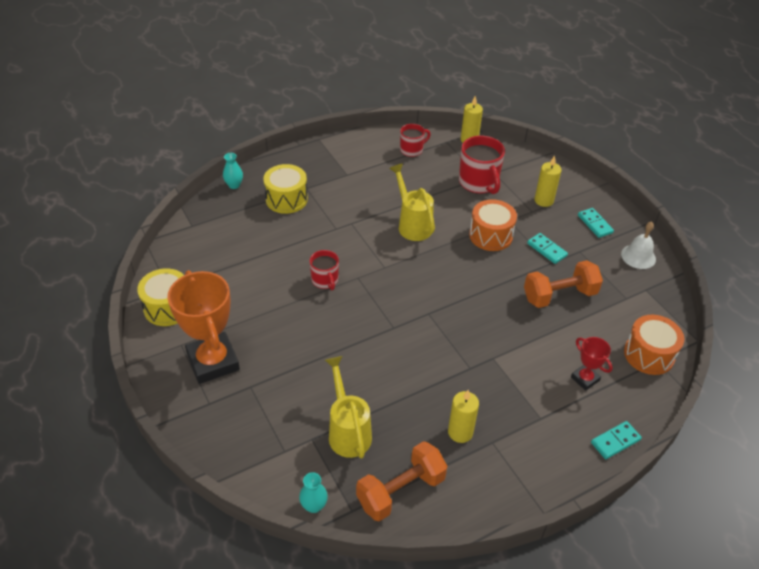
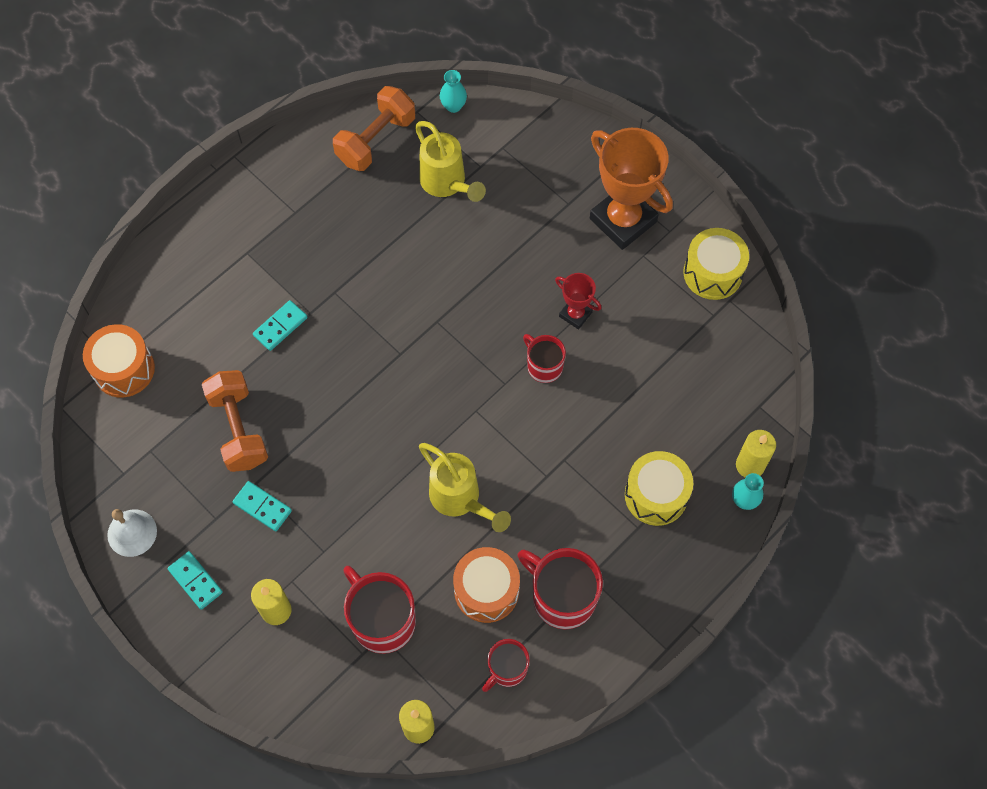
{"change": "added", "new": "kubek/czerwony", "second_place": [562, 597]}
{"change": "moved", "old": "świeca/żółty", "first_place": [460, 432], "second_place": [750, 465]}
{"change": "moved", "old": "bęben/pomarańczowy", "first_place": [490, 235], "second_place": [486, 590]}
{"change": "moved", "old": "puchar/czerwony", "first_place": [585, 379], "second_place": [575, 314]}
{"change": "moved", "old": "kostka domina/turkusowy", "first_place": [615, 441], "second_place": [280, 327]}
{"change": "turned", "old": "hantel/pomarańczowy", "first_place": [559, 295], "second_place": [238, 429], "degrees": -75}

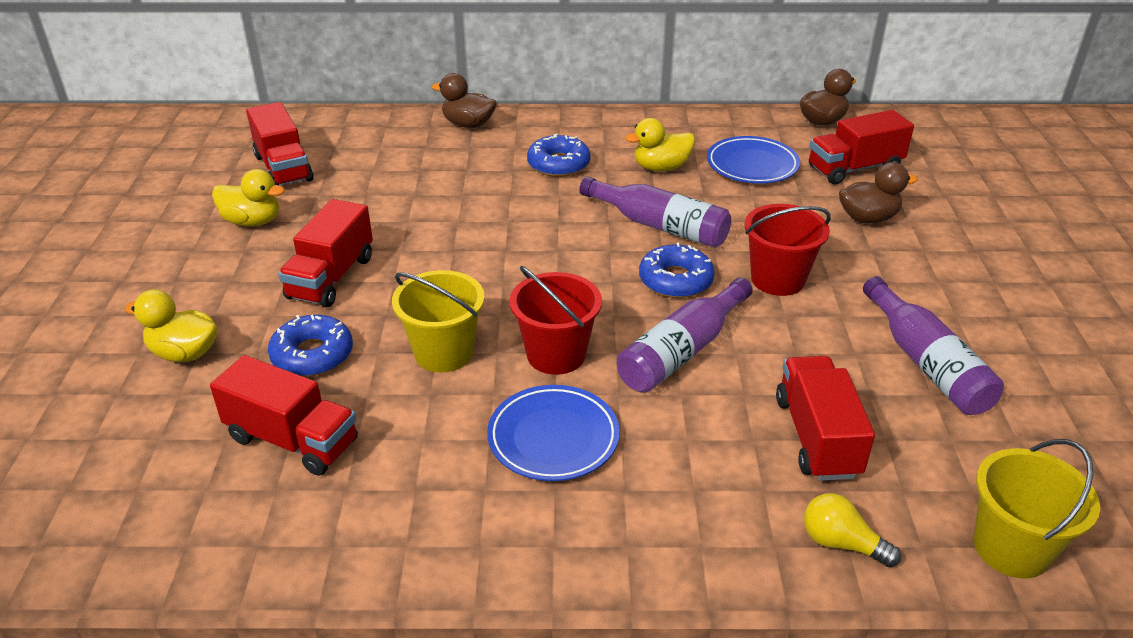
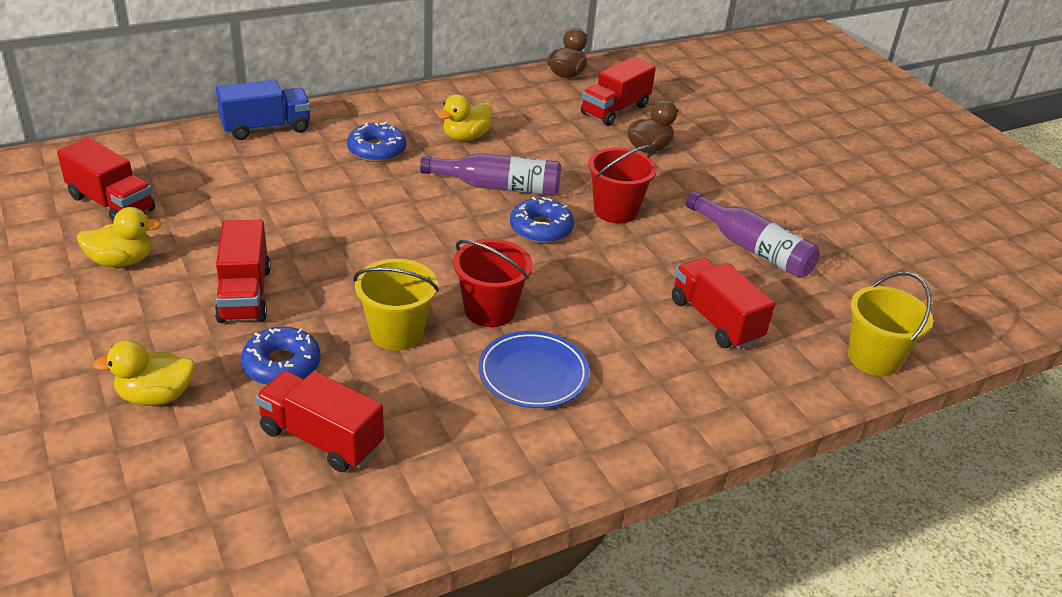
{"change": "removed", "old": "butelka/fioletowy", "first_place": [682, 351]}
{"change": "removed", "old": "talerz/niebieski", "first_place": [752, 165]}
{"change": "removed", "old": "żarówka/żółty", "first_place": [841, 543]}
{"change": "replaced", "old": "kaczka/brązowy", "new": "ciężarówka/niebieski", "first_place": [468, 124], "second_place": [266, 128]}
{"change": "turned", "old": "ciężarówka/czerwony", "first_place": [293, 440], "second_place": [321, 438], "degrees": -150}

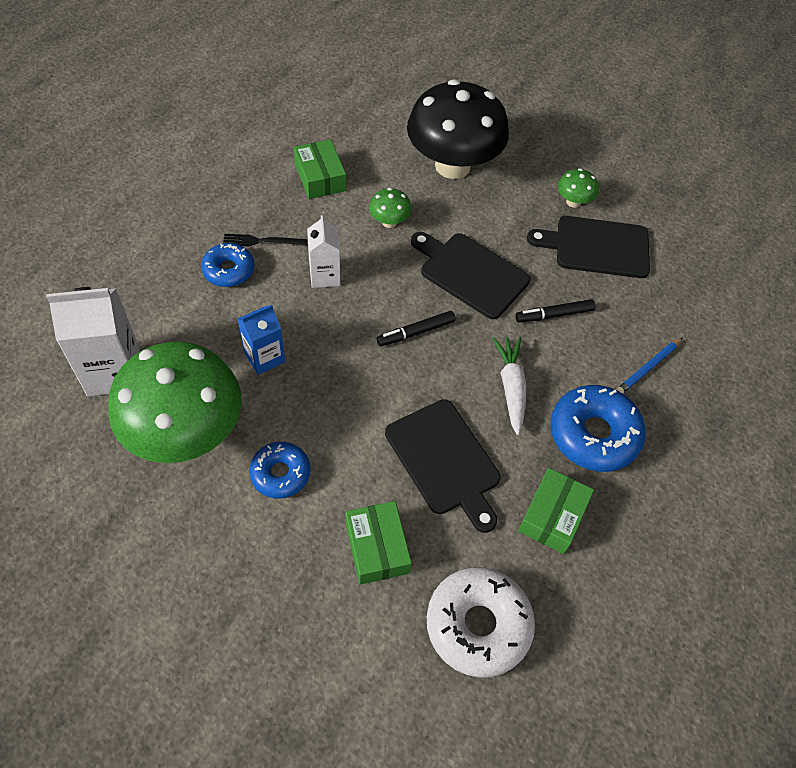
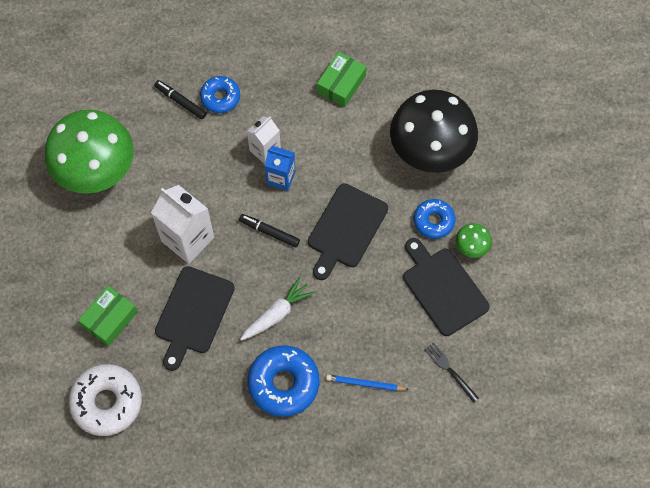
{"change": "removed", "old": "grzyb/zielony", "first_place": [389, 222]}
{"change": "removed", "old": "pudełko/zielony", "first_place": [552, 516]}
{"change": "moved", "old": "karton mleka/biały", "first_place": [113, 372], "second_place": [187, 239]}
{"change": "moved", "old": "widelec/czarny", "first_place": [261, 241], "second_place": [450, 370]}
{"change": "moved", "old": "karton mleka/niebieski", "first_place": [264, 357], "second_place": [281, 178]}
{"change": "moved", "old": "donut/niebieski", "first_place": [280, 474], "second_place": [433, 221]}
{"change": "moved", "old": "flamaster/czarny", "first_place": [554, 315], "second_place": [180, 102]}
{"change": "turned", "old": "deska do krojenia/czarny", "first_place": [471, 273], "second_place": [345, 229], "degrees": -150}

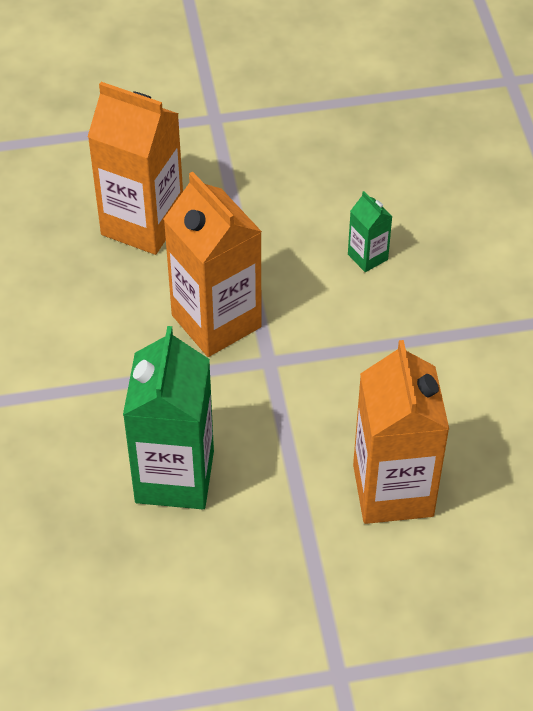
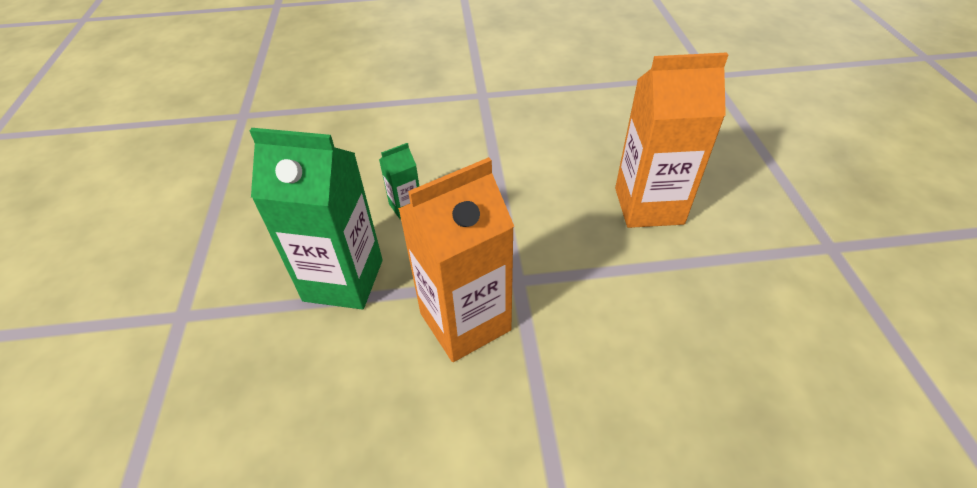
{"change": "removed", "old": "karton mleka/pomarańczowy", "first_place": [142, 223]}
{"change": "moved", "old": "karton mleka/zielony", "first_place": [174, 476], "second_place": [343, 280]}

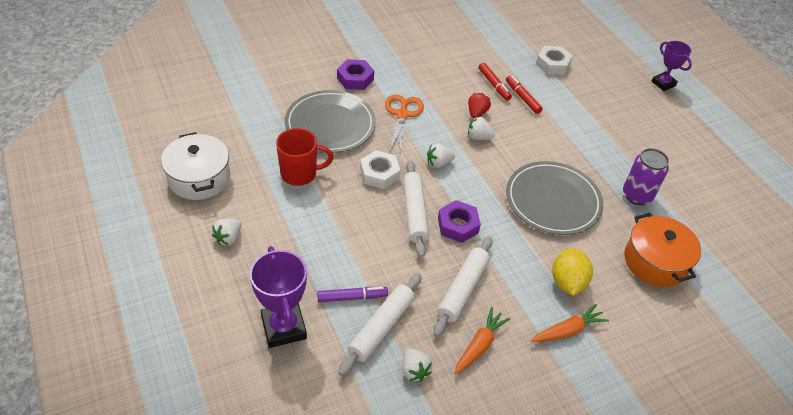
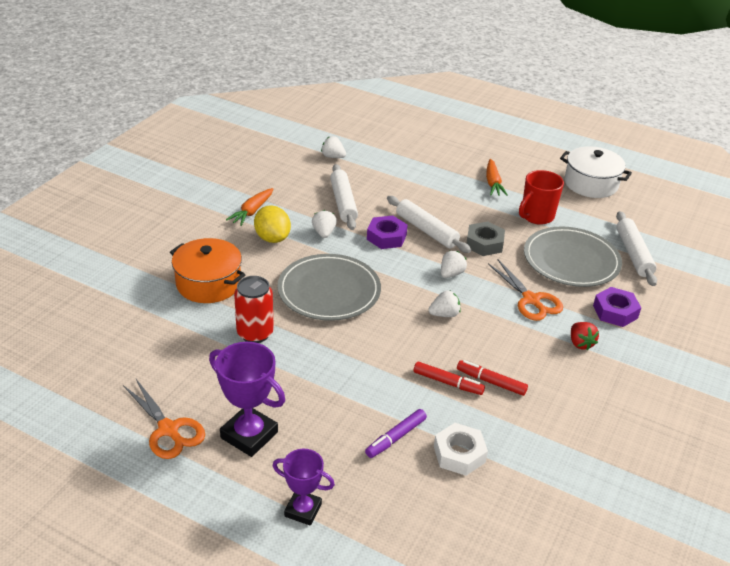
{"change": "added", "new": "nożyczki/pomarańczowy", "second_place": [168, 429]}
{"change": "moved", "old": "truskawka/biały", "first_place": [228, 238], "second_place": [324, 233]}
{"change": "moved", "old": "puchar/fioletowy", "first_place": [284, 327], "second_place": [249, 435]}
{"change": "moved", "old": "flamaster/fioletowy", "first_place": [352, 297], "second_place": [396, 437]}
{"change": "moved", "old": "wałek do ciasta/biały", "first_place": [381, 327], "second_place": [633, 254]}
{"change": "moved", "old": "marchewka/pomarańczowy", "first_place": [479, 345], "second_place": [493, 183]}
{"change": "moved", "old": "truskawka/czerwony", "first_place": [477, 113], "second_place": [580, 343]}
{"change": "recoloured", "old": "nakrętka/biały", "new": "nakrętka/szary", "first_place": [379, 174], "second_place": [484, 243]}
{"change": "recoloured", "old": "puszka/fioletowy", "new": "puszka/czerwony", "first_place": [637, 195], "second_place": [255, 333]}

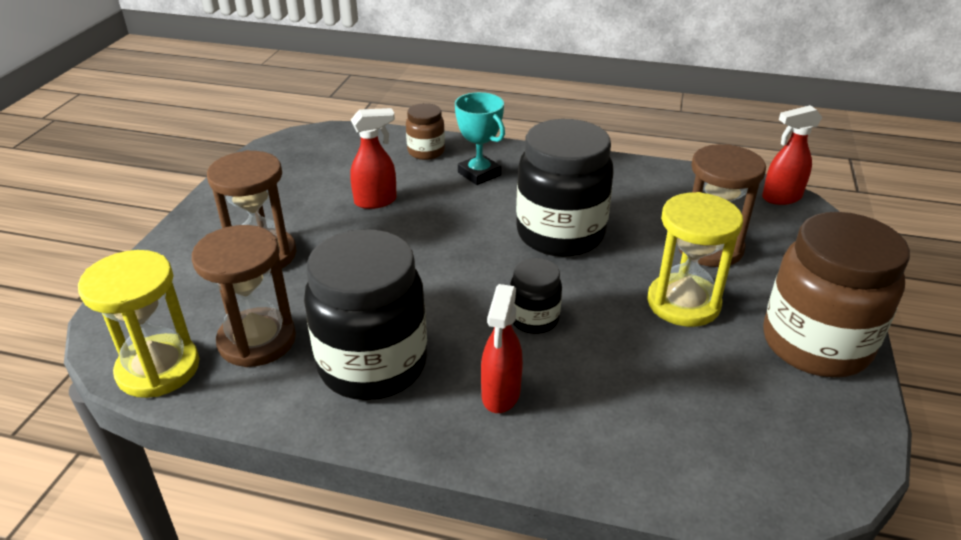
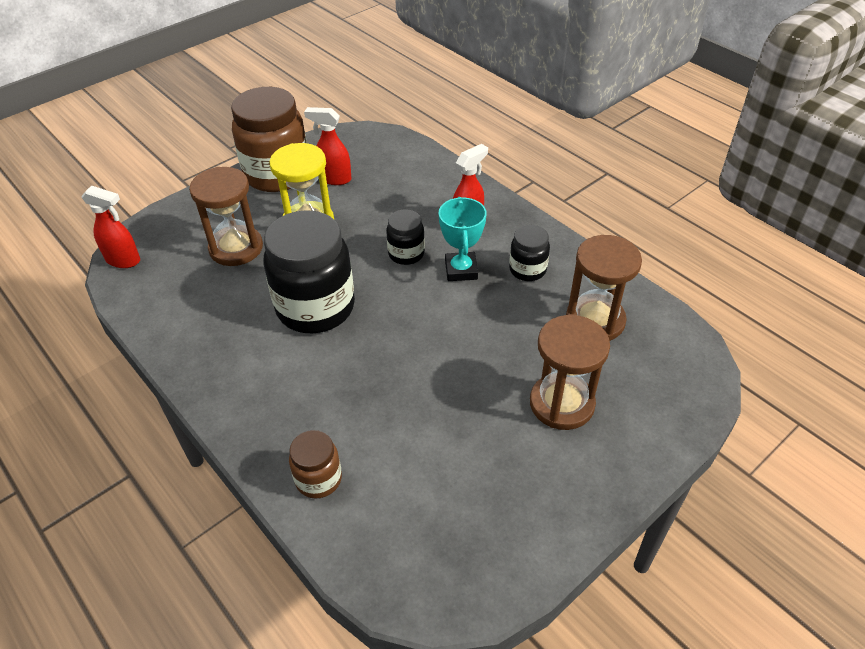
{"change": "removed", "old": "klepsydra/żółty", "first_place": [158, 369]}
{"change": "moved", "old": "spryskiwacz/czerwony", "first_place": [376, 201], "second_place": [334, 179]}
{"change": "moved", "old": "puchar/turkusowy", "first_place": [479, 174], "second_place": [461, 270]}
{"change": "resized", "old": "słoik/czarny", "first_place": [373, 365], "second_place": [527, 270], "factor": 0.49}

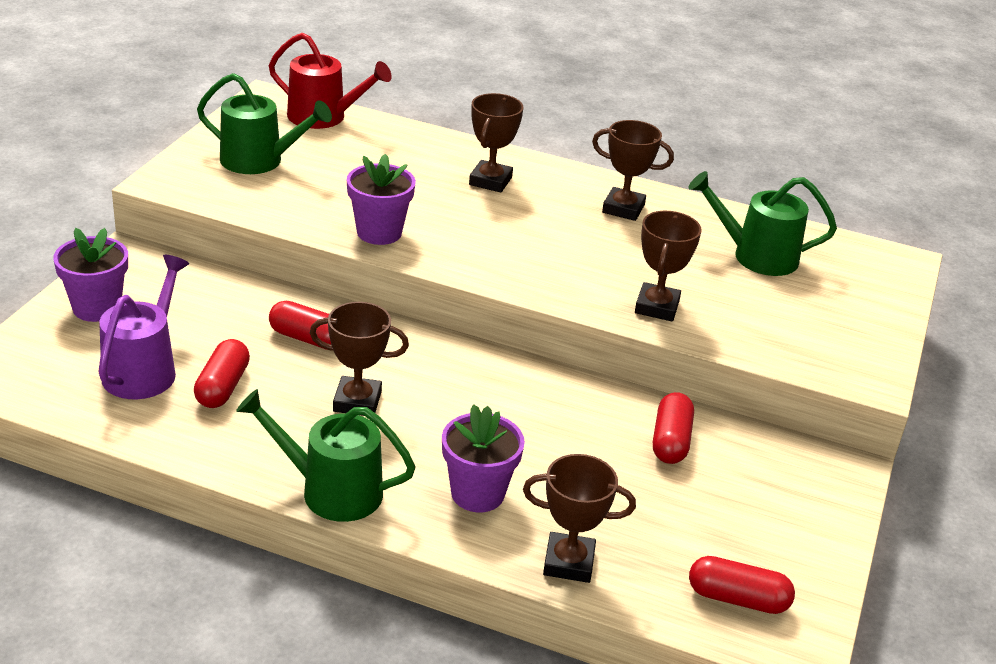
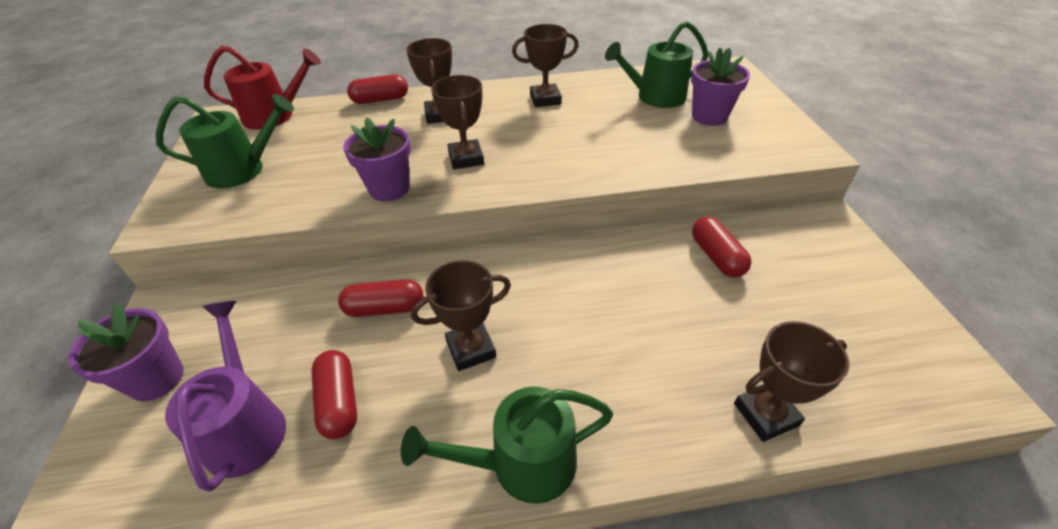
{"change": "moved", "old": "doniczka/fioletowy", "first_place": [477, 493], "second_place": [709, 116]}
{"change": "moved", "old": "puchar/brązowy", "first_place": [657, 307], "second_place": [466, 158]}
{"change": "moved", "old": "kapsułka/czerwony", "first_place": [737, 599], "second_place": [380, 100]}

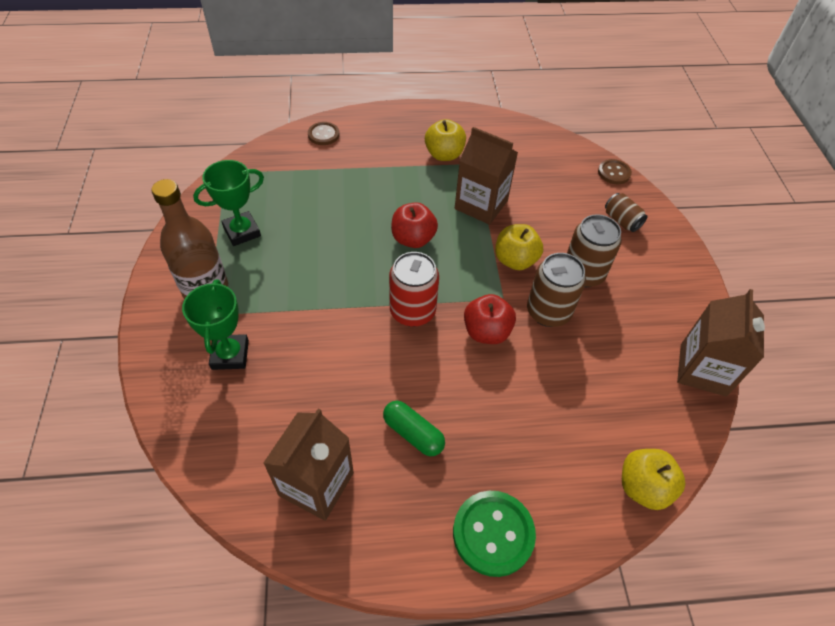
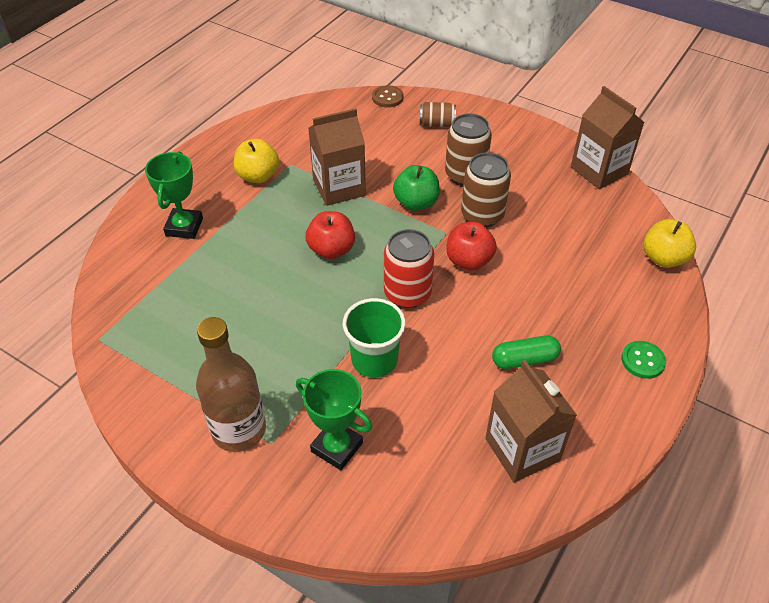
{"change": "removed", "old": "guzik/brązowy", "first_place": [323, 135]}
{"change": "added", "new": "szklanka/zielony", "second_place": [374, 360]}
{"change": "moved", "old": "puchar/zielony", "first_place": [242, 232], "second_place": [184, 227]}
{"change": "recoloured", "old": "jabłko/żółty", "new": "jabłko/zielony", "first_place": [515, 260], "second_place": [416, 203]}
{"change": "resized", "old": "guzik/zielony", "first_place": [493, 533], "second_place": [642, 361], "factor": 0.59}

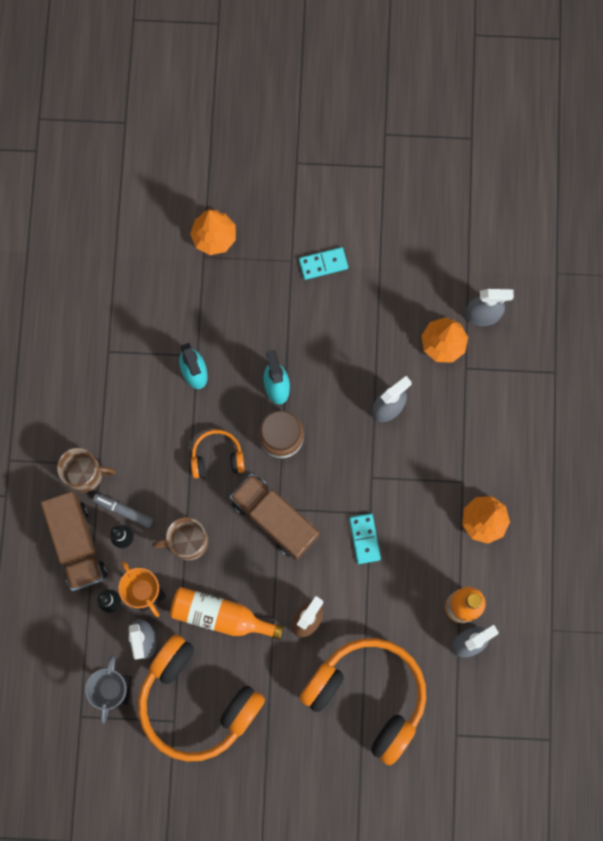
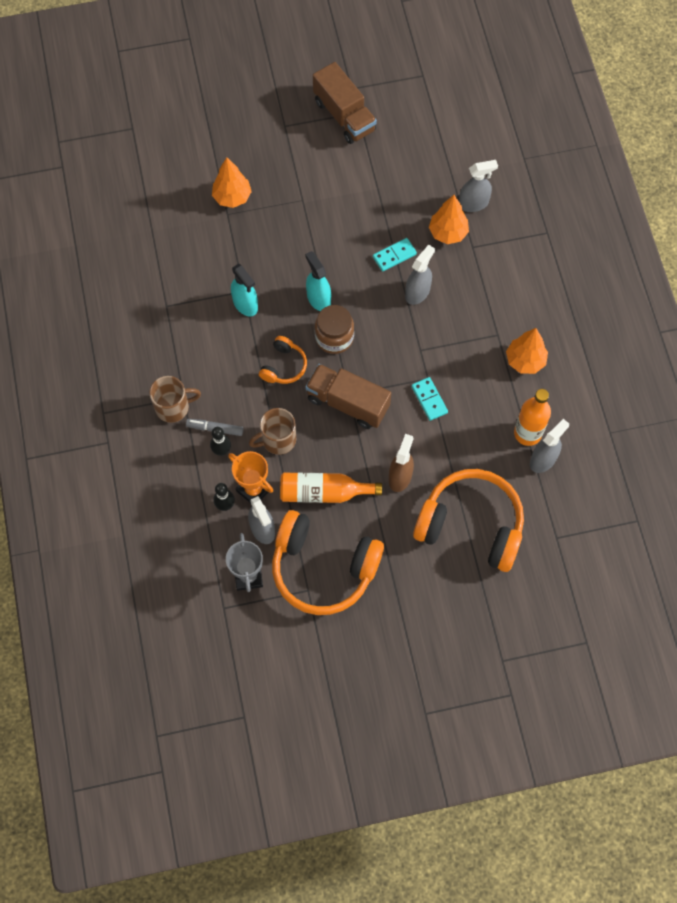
{"change": "moved", "old": "ciężarówka/brązowy", "first_place": [77, 544], "second_place": [344, 116]}
{"change": "moved", "old": "kostka domina/turkusowy", "first_place": [323, 264], "second_place": [394, 255]}
{"change": "turned", "old": "słuchawki/pomarańczowy", "first_place": [217, 457], "second_place": [284, 366], "degrees": 135}

